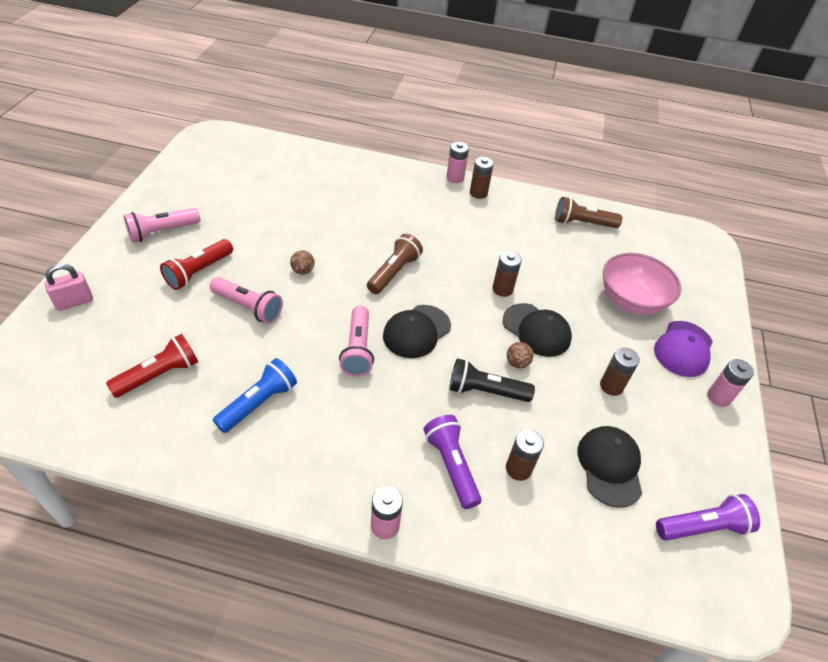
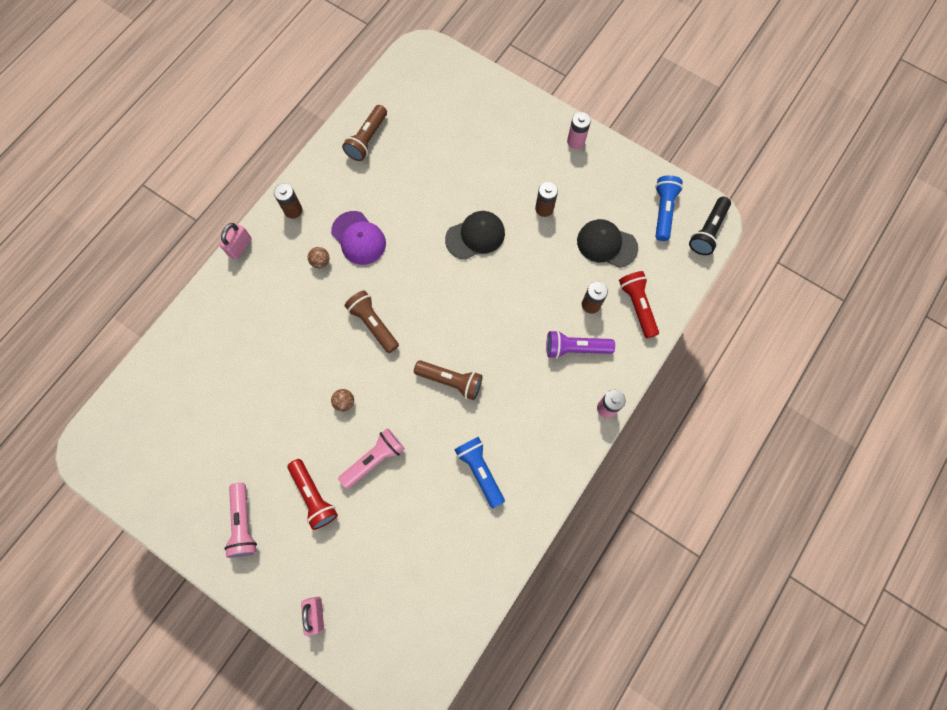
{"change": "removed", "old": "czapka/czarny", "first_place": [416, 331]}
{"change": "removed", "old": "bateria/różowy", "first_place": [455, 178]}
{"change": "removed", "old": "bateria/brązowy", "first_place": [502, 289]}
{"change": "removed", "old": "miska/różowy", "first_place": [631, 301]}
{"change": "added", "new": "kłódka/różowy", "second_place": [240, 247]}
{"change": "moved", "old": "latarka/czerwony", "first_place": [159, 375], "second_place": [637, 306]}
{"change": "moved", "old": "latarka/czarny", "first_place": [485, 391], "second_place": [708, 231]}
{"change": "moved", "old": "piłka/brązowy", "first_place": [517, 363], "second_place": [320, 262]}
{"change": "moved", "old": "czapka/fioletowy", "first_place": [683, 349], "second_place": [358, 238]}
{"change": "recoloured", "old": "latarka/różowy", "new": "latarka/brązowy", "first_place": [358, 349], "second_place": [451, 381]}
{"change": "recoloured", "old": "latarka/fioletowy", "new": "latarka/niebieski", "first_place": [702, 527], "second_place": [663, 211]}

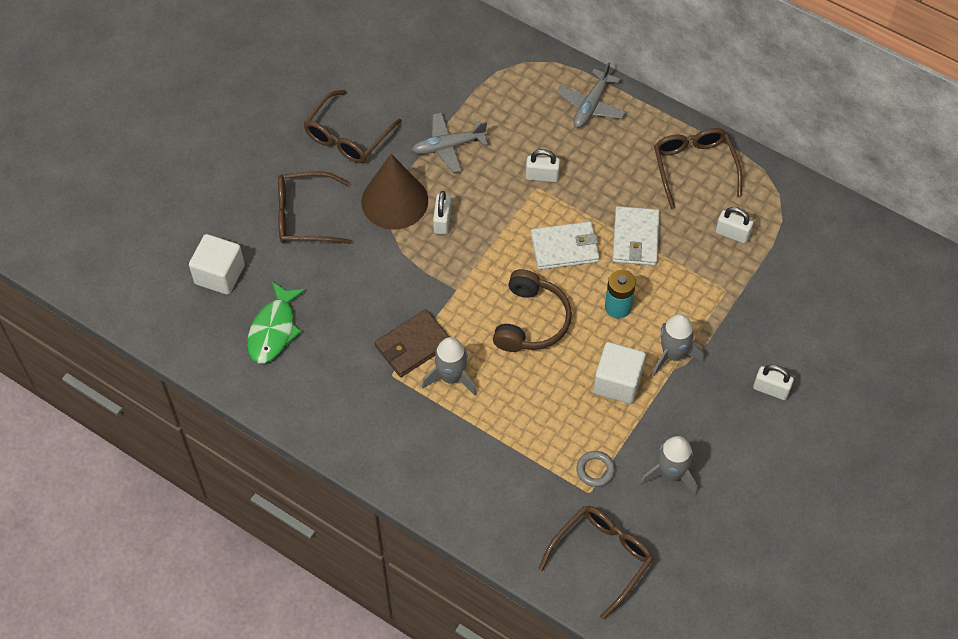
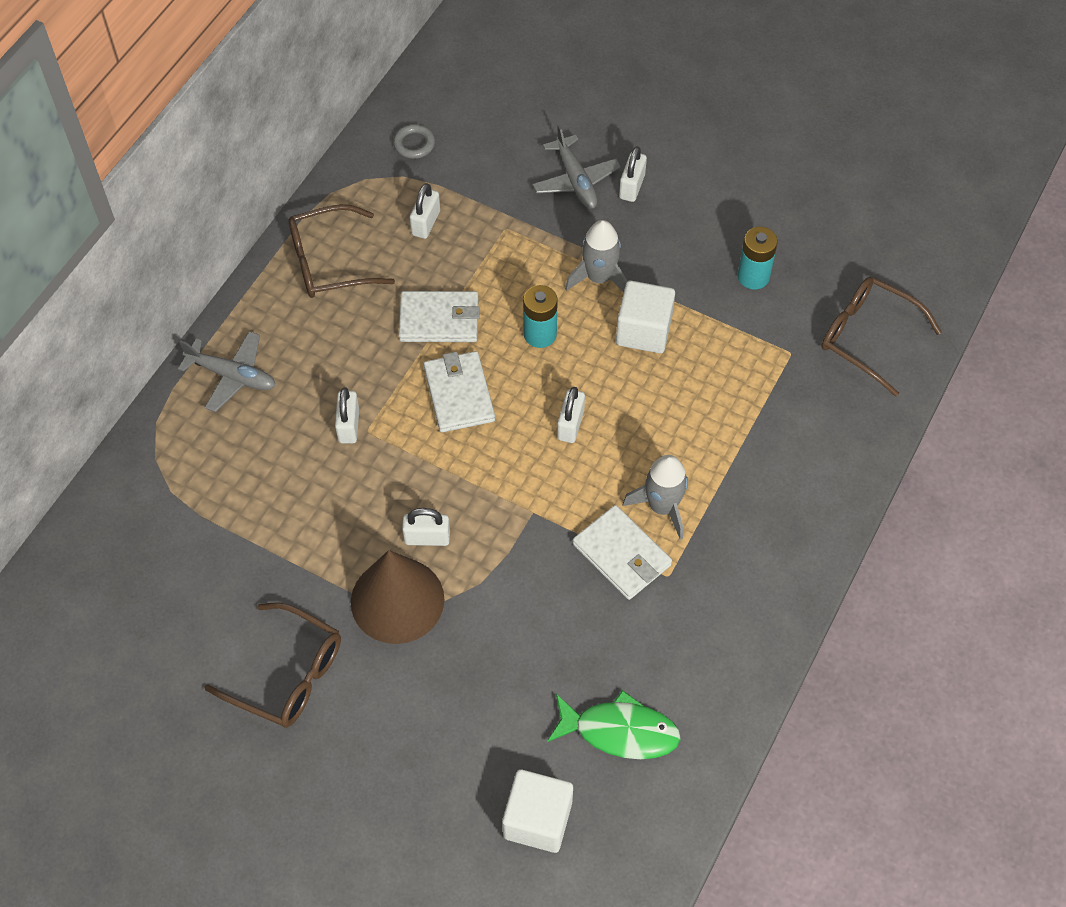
{"change": "removed", "old": "okulary/brązowy", "first_place": [304, 216]}
{"change": "moved", "old": "samolot/szary", "first_place": [448, 146], "second_place": [575, 180]}
{"change": "moved", "old": "pierścień/szary", "first_place": [595, 470], "second_place": [414, 144]}
{"change": "replaced", "old": "słuchawki/brązowy", "new": "kłódka/biały", "first_place": [531, 321], "second_place": [570, 425]}
{"change": "replaced", "old": "rakieta/szary", "new": "bateria/turkusowy", "first_place": [670, 474], "second_place": [753, 276]}
{"change": "recoloured", "old": "portfel/brązowy", "new": "portfel/biały", "first_place": [413, 345], "second_place": [622, 555]}

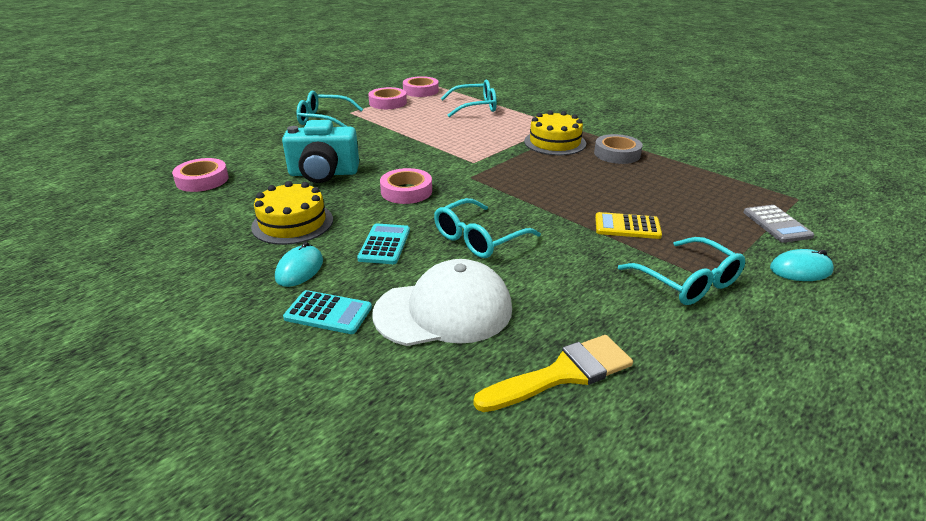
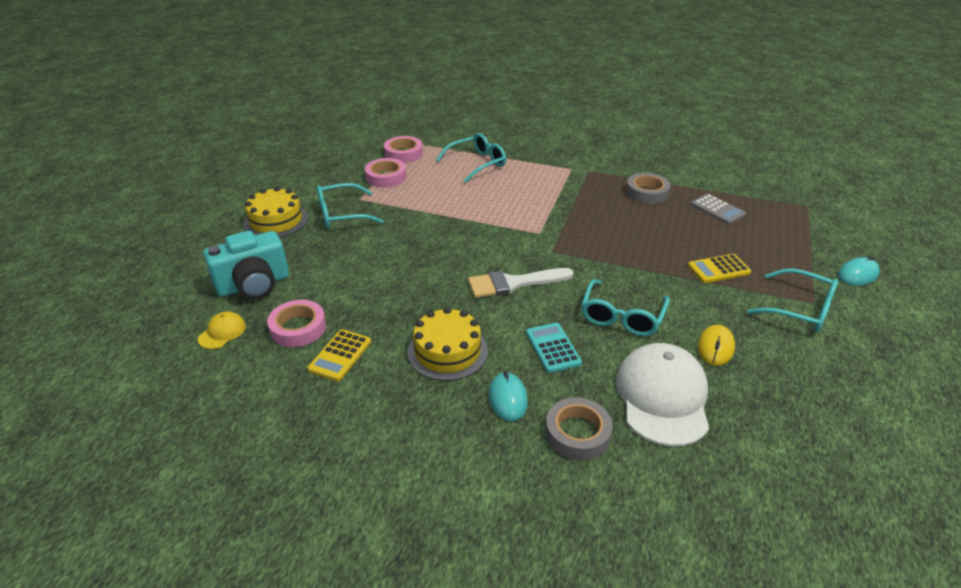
{"change": "removed", "old": "pędzel/żółty", "first_place": [563, 374]}
{"change": "added", "new": "czapka/żółty", "second_place": [222, 332]}
{"change": "added", "new": "kalkulator/żółty", "second_place": [340, 355]}
{"change": "added", "new": "myszka/żółty", "second_place": [715, 347]}
{"change": "moved", "old": "aparat fotograficzny/turkusowy", "first_place": [323, 173], "second_place": [253, 285]}
{"change": "moved", "old": "tort/żółty", "first_place": [555, 142], "second_place": [276, 220]}
{"change": "moved", "old": "kalkulator/szary", "first_place": [777, 224], "second_place": [717, 210]}
{"change": "replaced", "old": "kalkulator/turkusowy", "new": "taśma klejąca/szary", "first_place": [328, 313], "second_place": [577, 433]}
{"change": "replaced", "old": "taśma klejąca/różowy", "new": "pędzel/biały", "first_place": [406, 191], "second_place": [513, 283]}
{"change": "turned", "old": "czapka/biały", "first_place": [444, 311], "second_place": [662, 397], "degrees": -45}

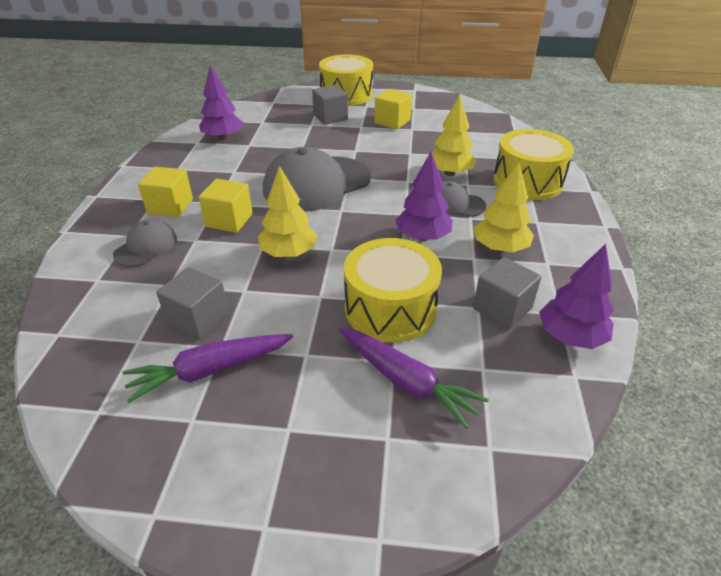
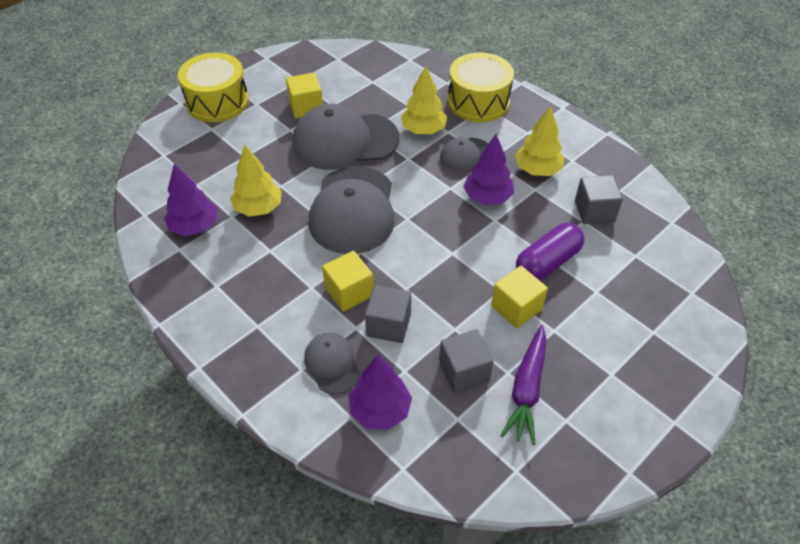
{"change": "removed", "old": "marchewka/fioletowy", "first_place": [406, 381]}
{"change": "added", "new": "czapka/szary", "second_place": [345, 141]}
{"change": "moved", "old": "sześcian/żółty", "first_place": [170, 206], "second_place": [516, 308]}
{"change": "moved", "old": "drzewko/żółty", "first_place": [289, 253], "second_place": [258, 208]}
{"change": "moved", "old": "sześcian/szary", "first_place": [330, 117], "second_place": [388, 325]}
{"change": "moved", "old": "drzewko/fioletowy", "first_place": [570, 337], "second_place": [380, 410]}
{"change": "replaced", "old": "bęben/żółty", "new": "kapsułka/fioletowy", "first_place": [390, 308], "second_place": [547, 262]}

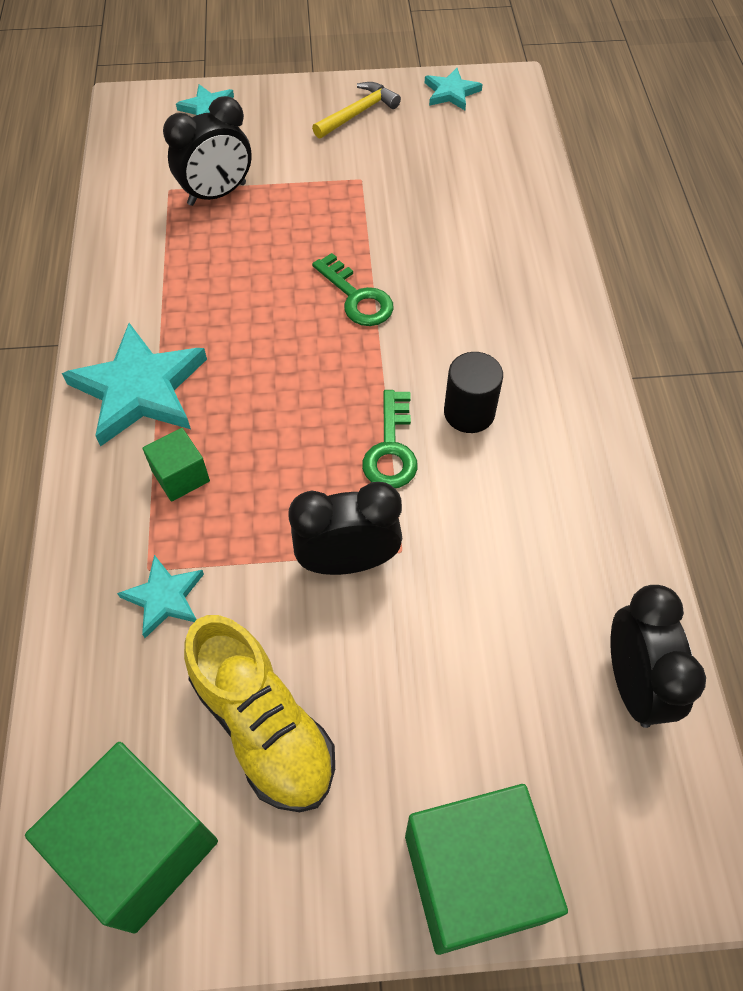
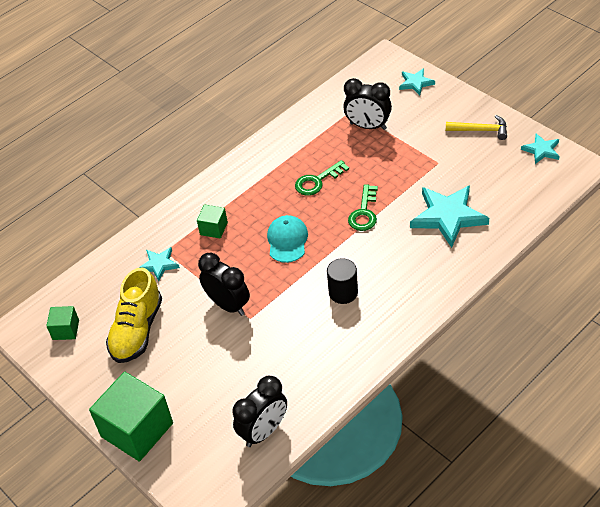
{"change": "added", "new": "czapka/turkusowy", "second_place": [287, 240]}
{"change": "moved", "old": "gwiazda/turkusowy", "first_place": [139, 389], "second_place": [448, 216]}
{"change": "moved", "old": "klucz/zielony", "first_place": [391, 448], "second_place": [317, 181]}
{"change": "resized", "old": "sześcian/zielony", "first_place": [140, 847], "second_place": [66, 330], "factor": 0.49}

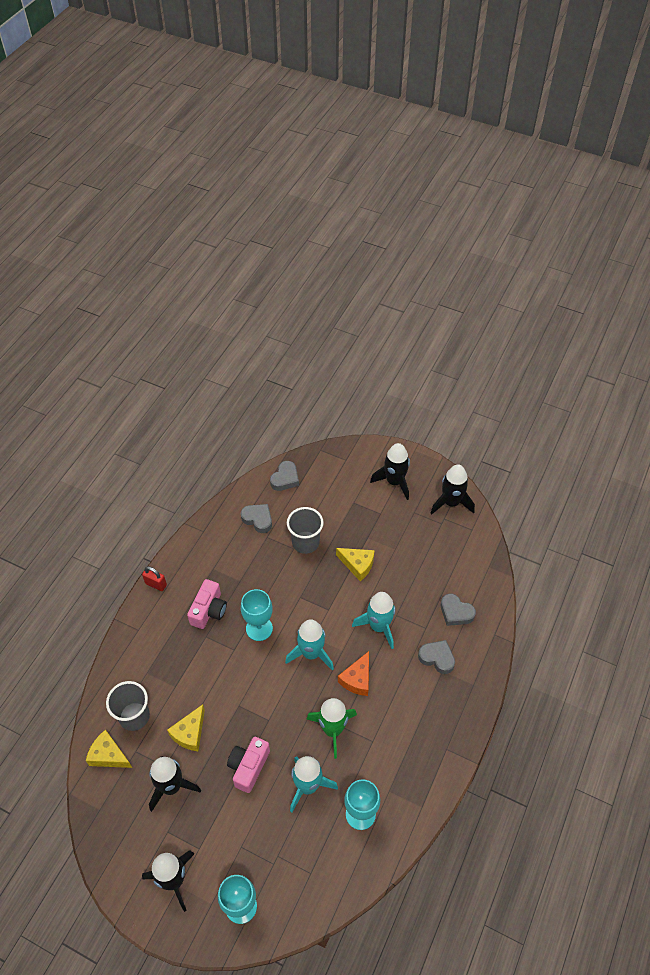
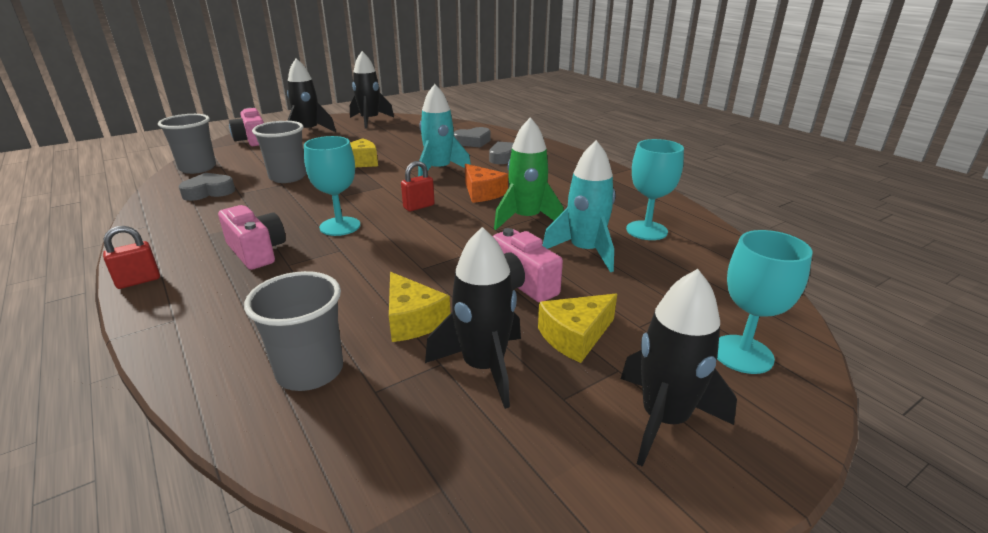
{"change": "added", "new": "aparat fotograficzny/różowy", "second_place": [252, 140]}
{"change": "moved", "old": "ser/żółty", "first_place": [108, 755], "second_place": [575, 336]}
{"change": "replaced", "old": "serce/szary", "new": "szklanka/szary", "first_place": [285, 479], "second_place": [197, 168]}
{"change": "replaced", "old": "rakieta/turkusowy", "new": "kłódka/czerwony", "first_place": [311, 653], "second_place": [419, 206]}

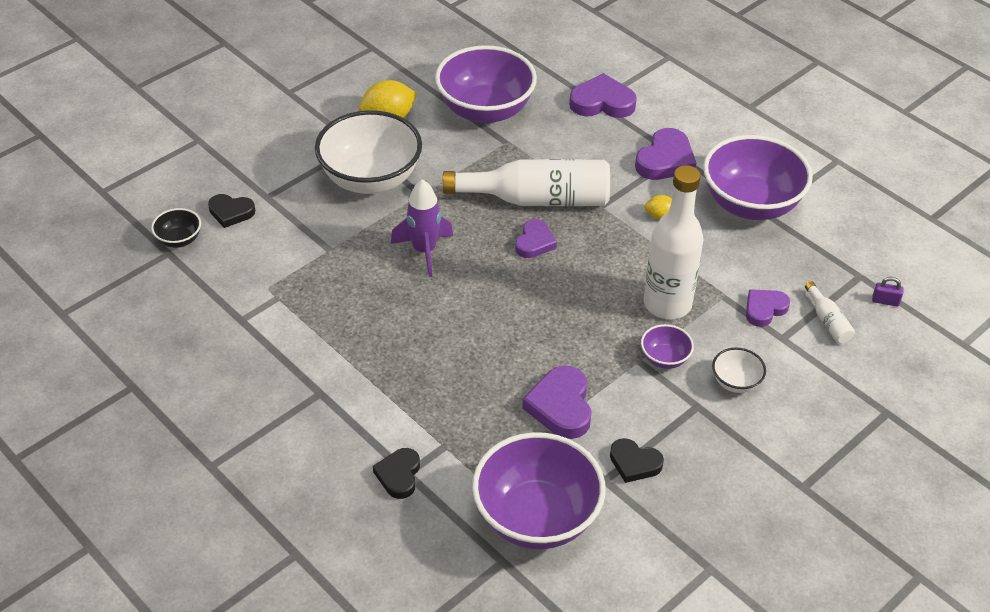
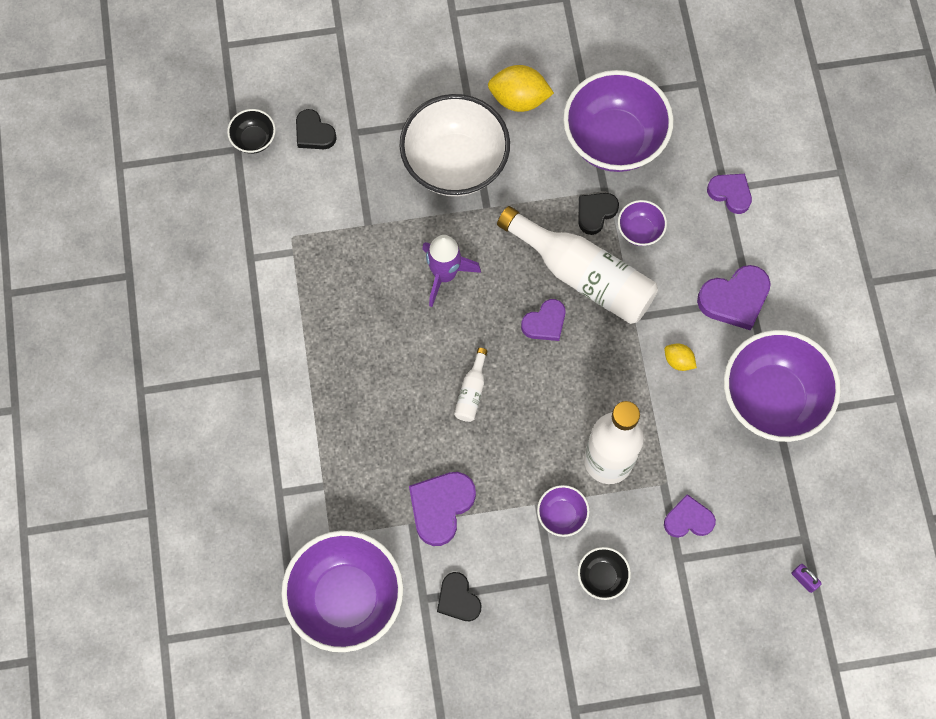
{"change": "added", "new": "miska/fioletowy", "second_place": [640, 230]}
{"change": "moved", "old": "serce/czarny", "first_place": [399, 475], "second_place": [595, 213]}
{"change": "moved", "old": "butelka/biały", "first_place": [828, 321], "second_place": [471, 391]}
{"change": "recoloured", "old": "miska/biały", "new": "miska/czarny", "first_place": [736, 382], "second_place": [602, 577]}
{"change": "resized", "old": "serce/fioletowy", "first_place": [602, 102], "second_place": [730, 193], "factor": 0.65}

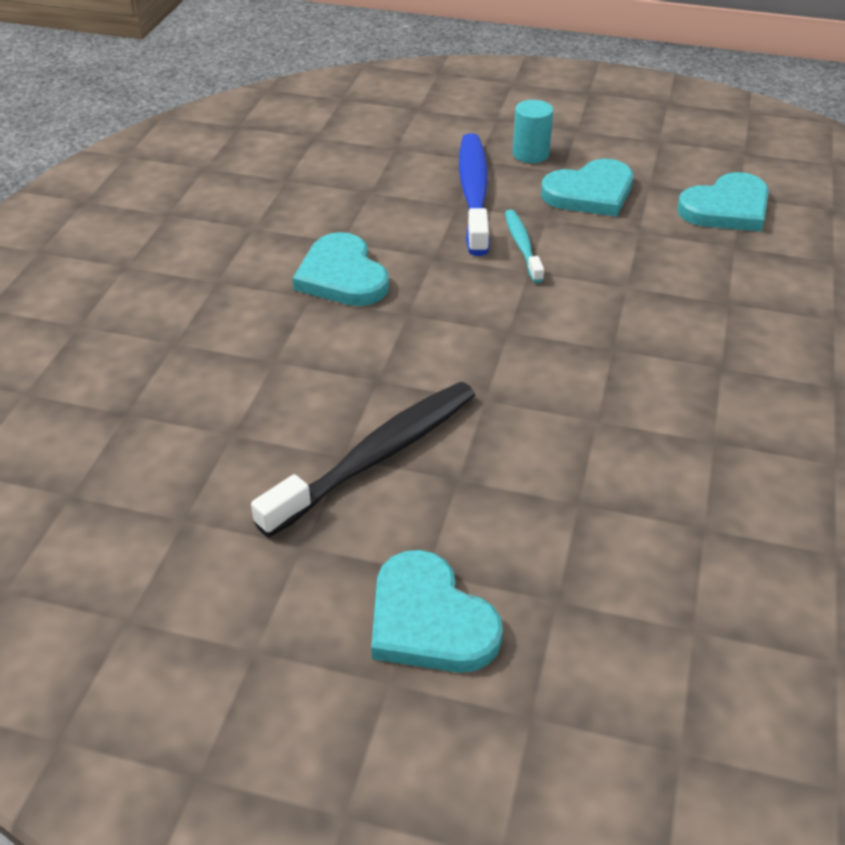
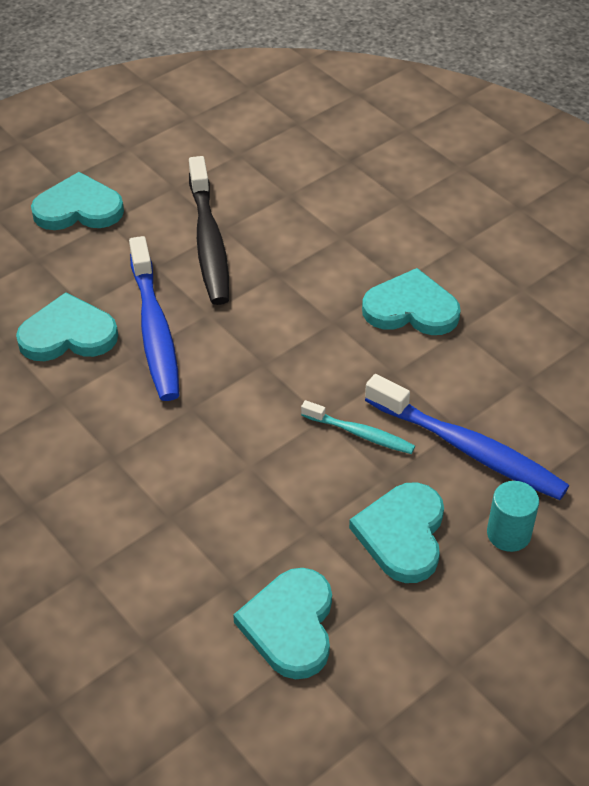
{"change": "added", "new": "serce/turkusowy", "second_place": [68, 334]}
{"change": "added", "new": "szczoteczka do zębów/niebieski", "second_place": [154, 330]}

